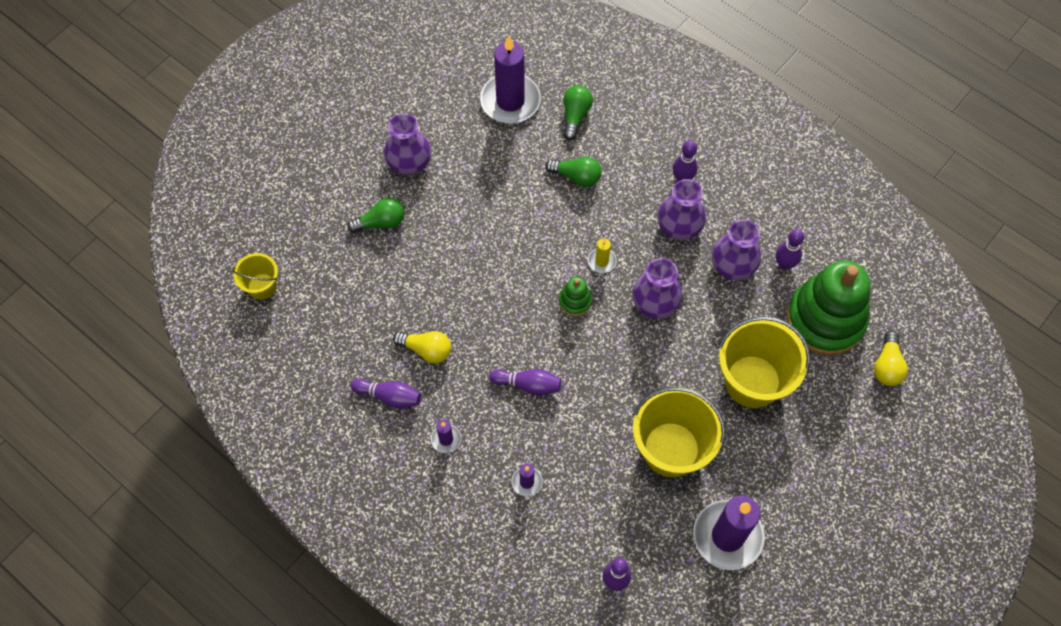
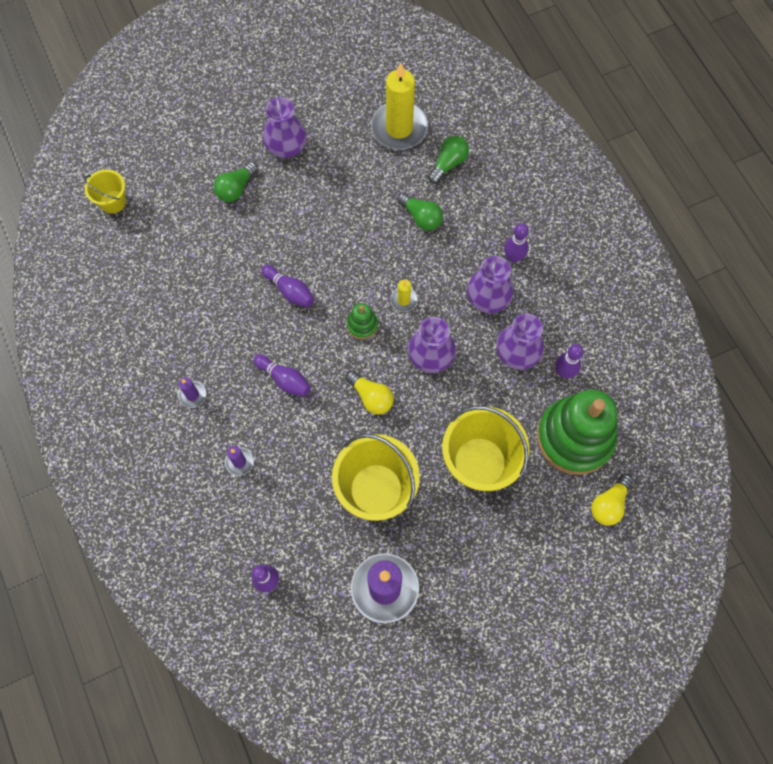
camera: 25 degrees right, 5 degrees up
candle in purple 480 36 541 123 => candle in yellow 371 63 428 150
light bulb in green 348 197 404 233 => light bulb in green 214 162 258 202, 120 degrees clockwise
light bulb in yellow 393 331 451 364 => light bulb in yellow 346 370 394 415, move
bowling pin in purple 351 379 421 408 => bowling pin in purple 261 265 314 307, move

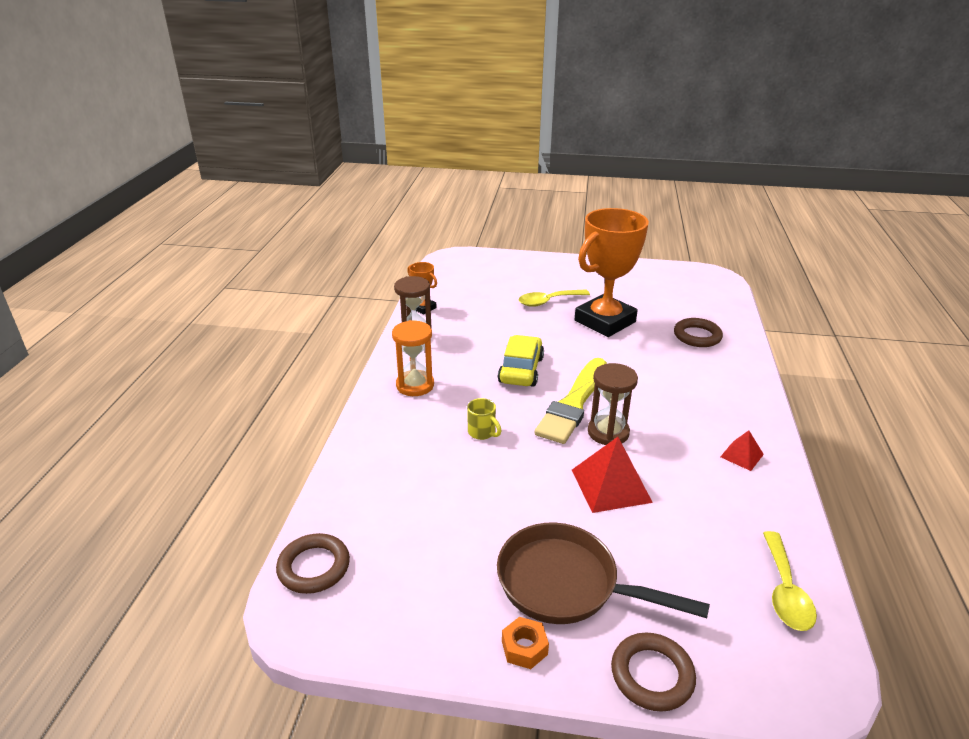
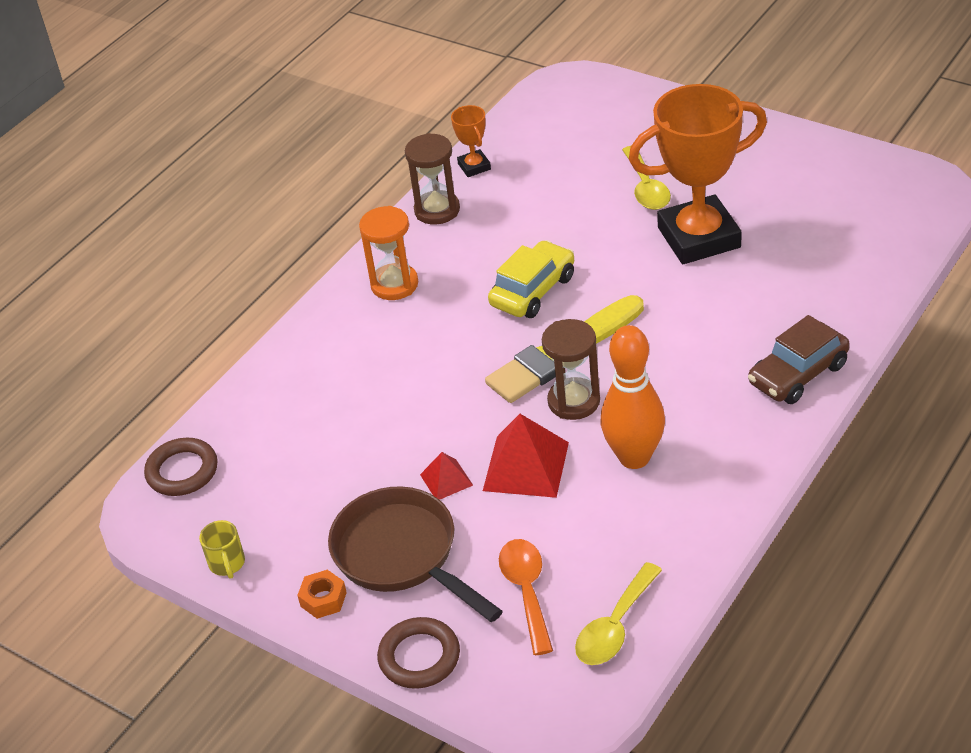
camera: 30 degrees right, 10 degrees up
spoon in yellow 518 289 590 307 => spoon in yellow 622 146 671 210, 105 degrees counterclockwise
ring in brown 674 318 723 347 => nothing
mug in yellow 467 398 501 440 => mug in yellow 199 520 245 579, move
pyramid in red 720 430 764 471 => pyramid in red 420 452 473 500, move
nothing => car in brown 748 315 850 404
nothing => bowling pin in orange 601 325 665 469
nothing => spoon in orange 499 539 553 655

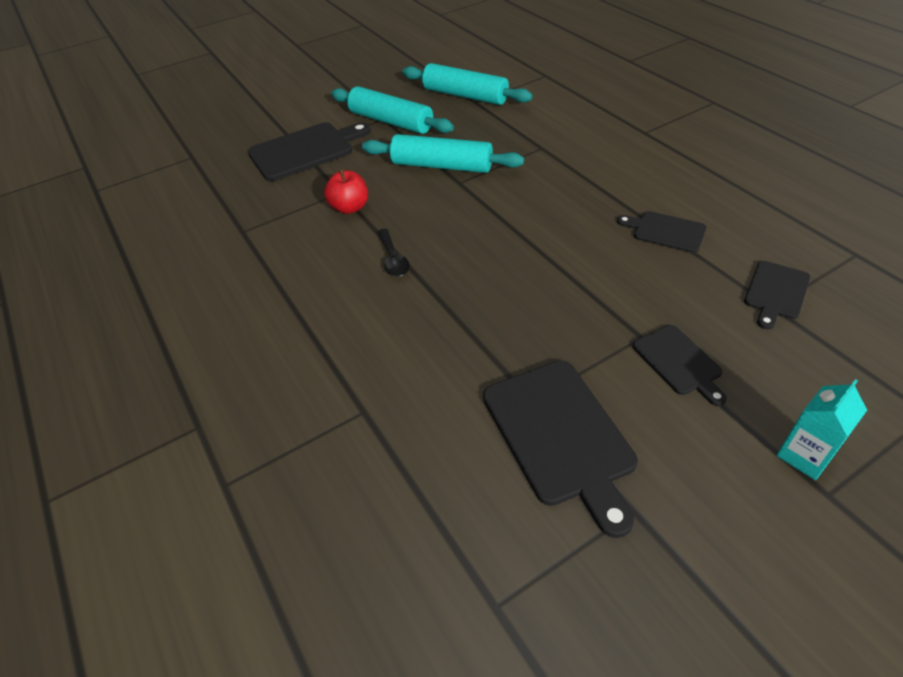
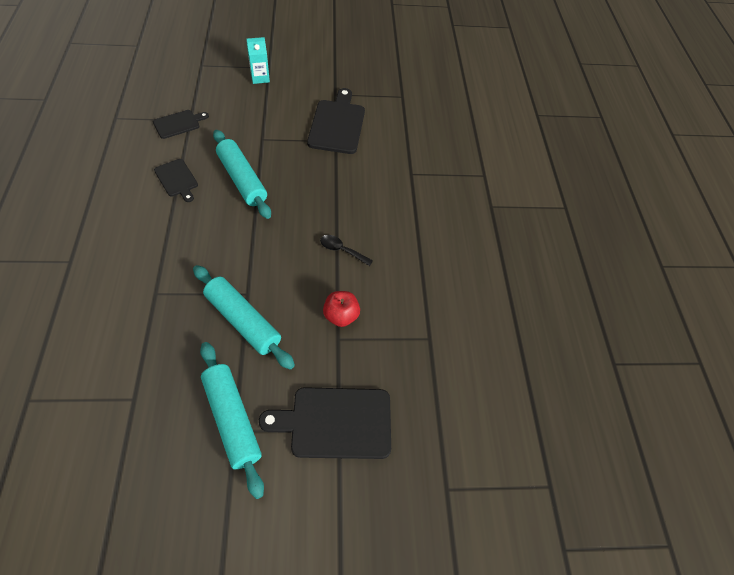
camera: 160 degrees left, 10 degrees up
rolling pin in turquoise 403 63 533 105 => rolling pin in turquoise 213 130 271 219, move
spoon in black 378 229 410 277 => spoon in black 320 235 373 266, 75 degrees counterclockwise
cutting board in black 633 325 727 406 => nothing

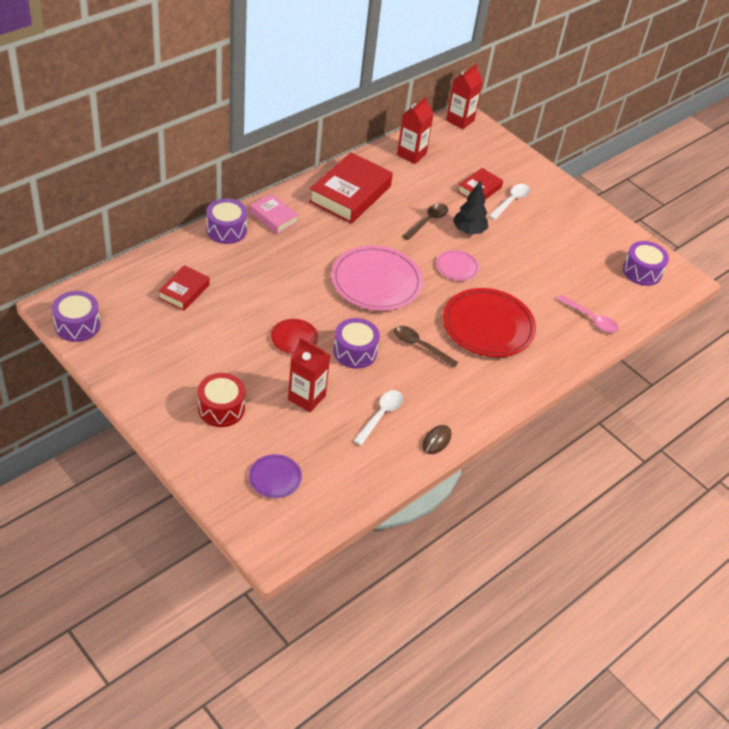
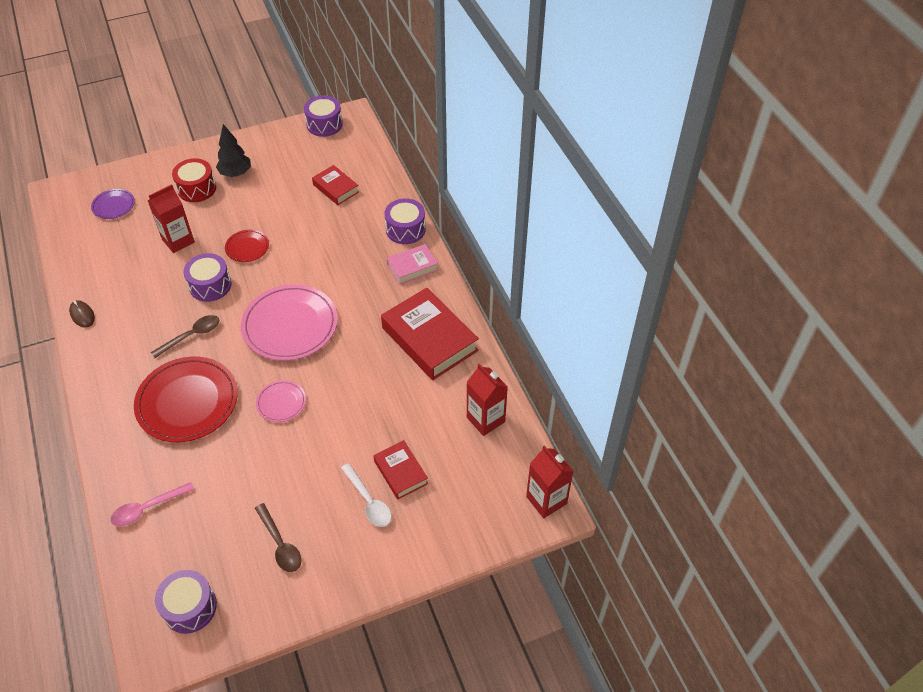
camera: 115 degrees right, 5 degrees up
tree in black 453 180 488 234 => tree in black 216 124 251 177, move
spoon in brown 402 203 448 240 => spoon in brown 255 503 302 572, move
spoon in white 353 390 403 445 => nothing

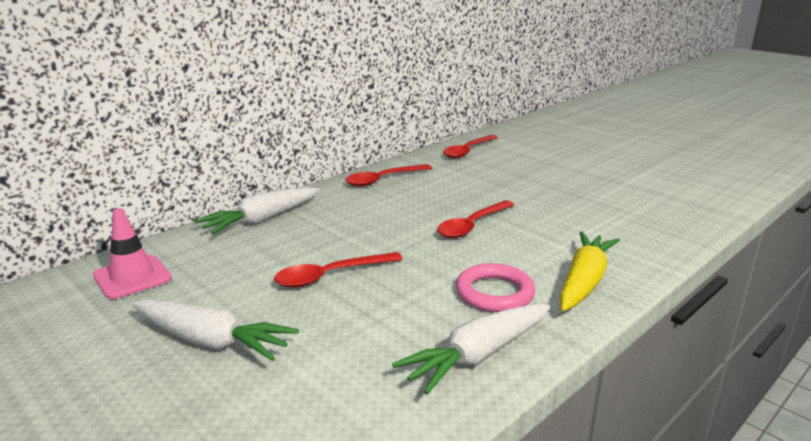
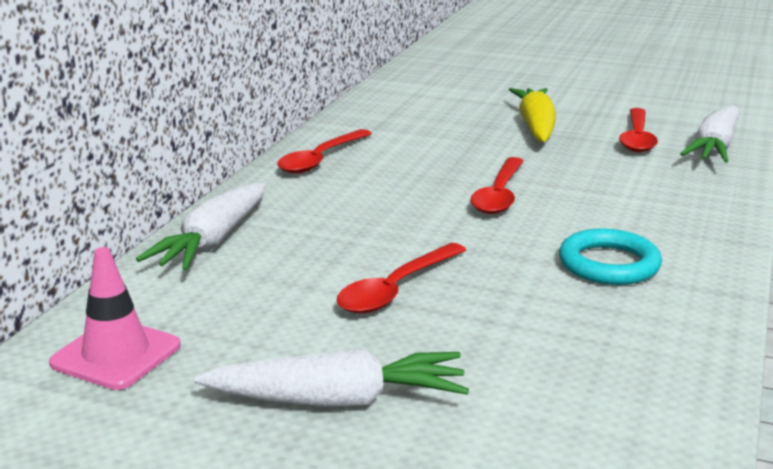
camera: 25 degrees left, 0 degrees up
spoon in red 443 135 498 158 => spoon in red 619 108 658 152, move
carrot in yellow 559 231 620 311 => carrot in yellow 509 88 556 142, move
ring in pink 456 263 535 312 => ring in turquoise 559 228 662 285
carrot in white 392 304 550 394 => carrot in white 680 105 739 163, move

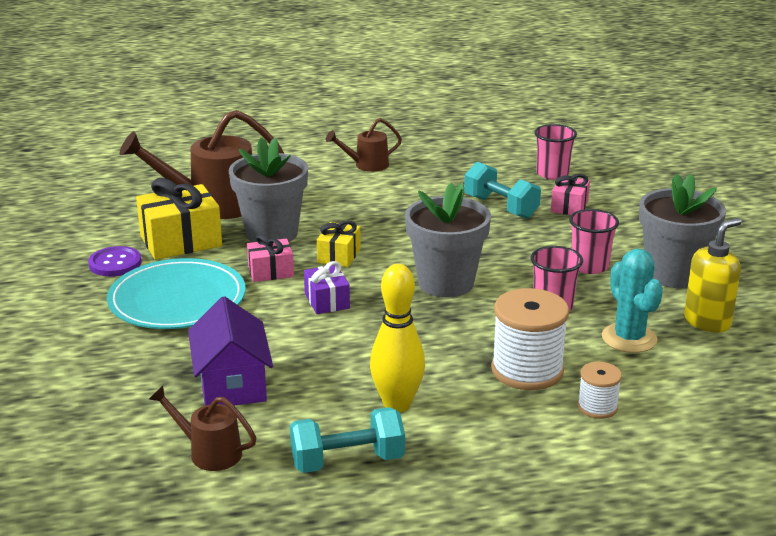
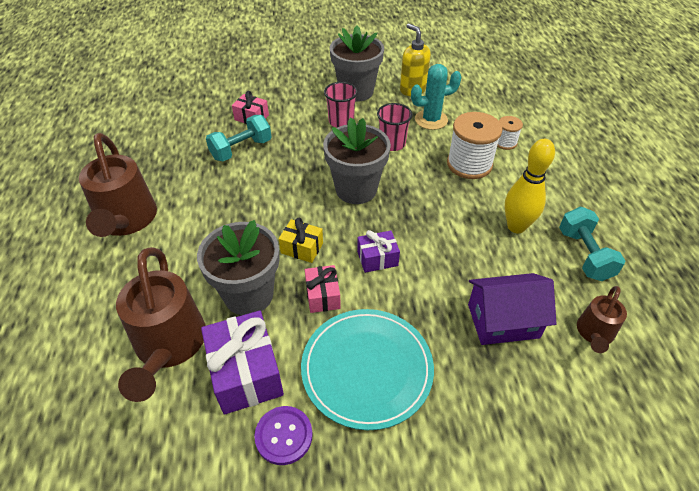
camera: 85 degrees left, 20 degrees up
watering can in brown 326 118 402 172 => watering can in brown 79 133 157 237, x1.89
cup in pink 534 124 577 180 => nothing
gift in yellow 136 178 222 260 => gift in purple 201 311 284 415

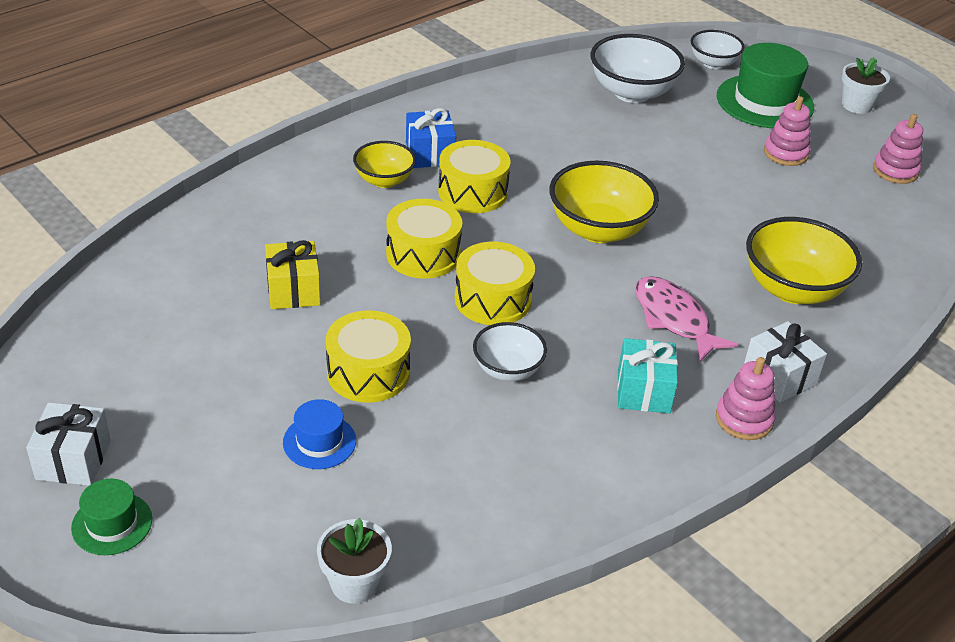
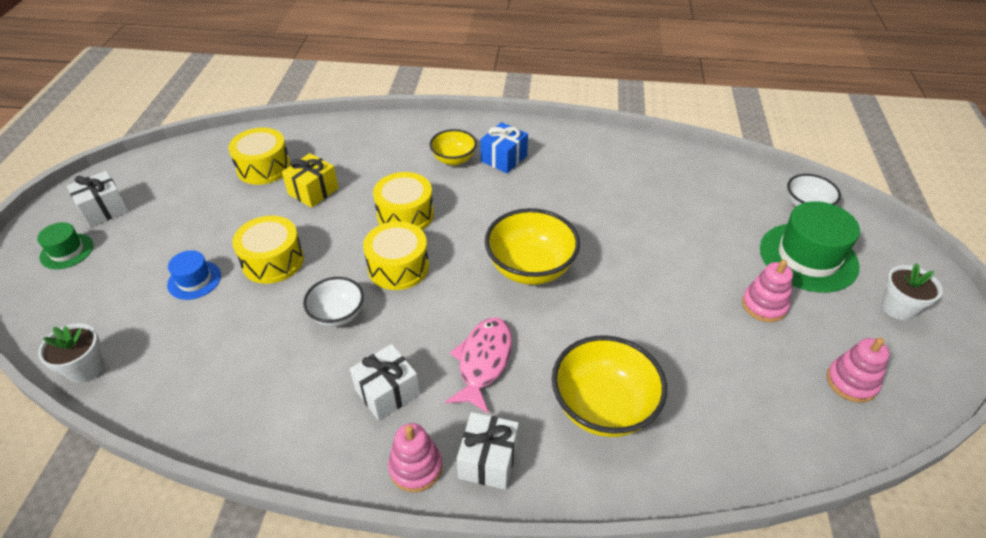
camera: 50 degrees right, 5 degrees up
bowl in white 590 34 685 103 => nothing
drum in yellow 438 140 510 213 => drum in yellow 228 128 290 185, move
gift in turquoise 617 338 678 413 => gift in white 350 344 420 421

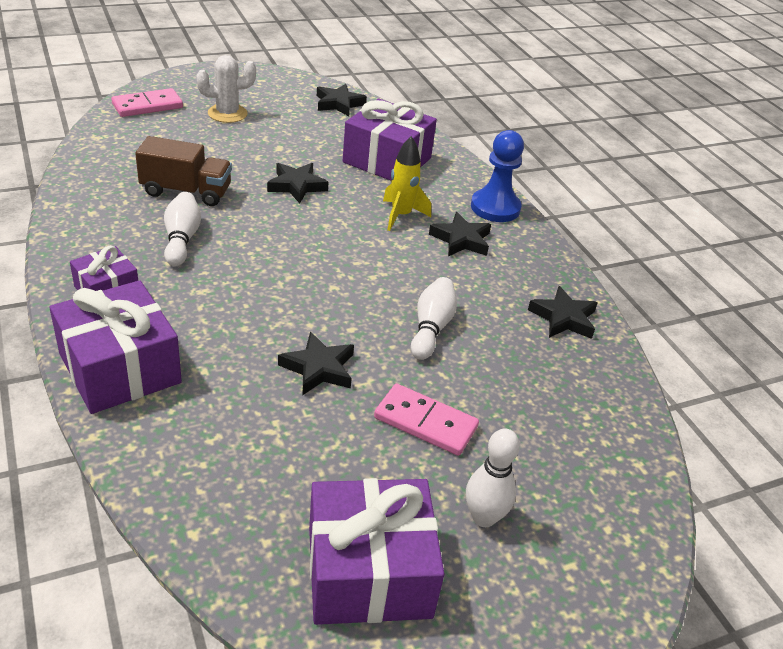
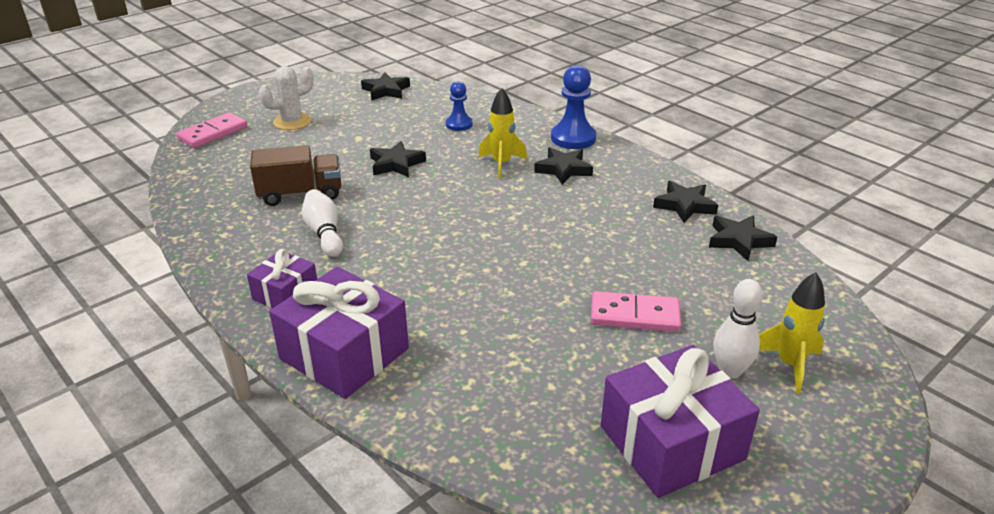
camera: 15 degrees left, 5 degrees down
gift in purple 343 98 437 181 => pawn in blue 446 81 473 131
bowling pin in white 411 277 457 360 => nothing
star in black 278 332 354 395 => star in black 709 215 777 261, move
nothing => rocket in yellow 759 272 825 393

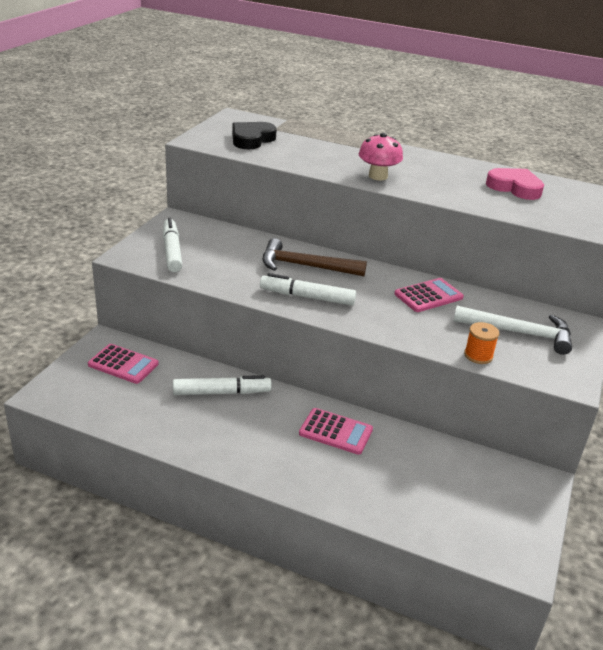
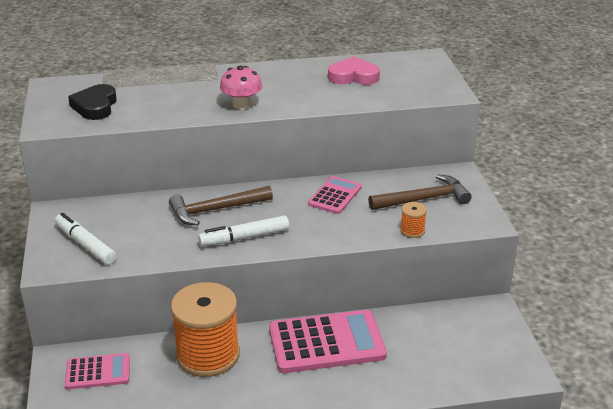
camera: 30 degrees left, 0 degrees up
hammer in white 453 306 572 355 => hammer in brown 368 174 472 210
marker in white 173 375 272 395 => spool in orange 171 282 240 377
calculator in pink 299 408 373 455 => calculator in pink 269 310 387 373, x1.80

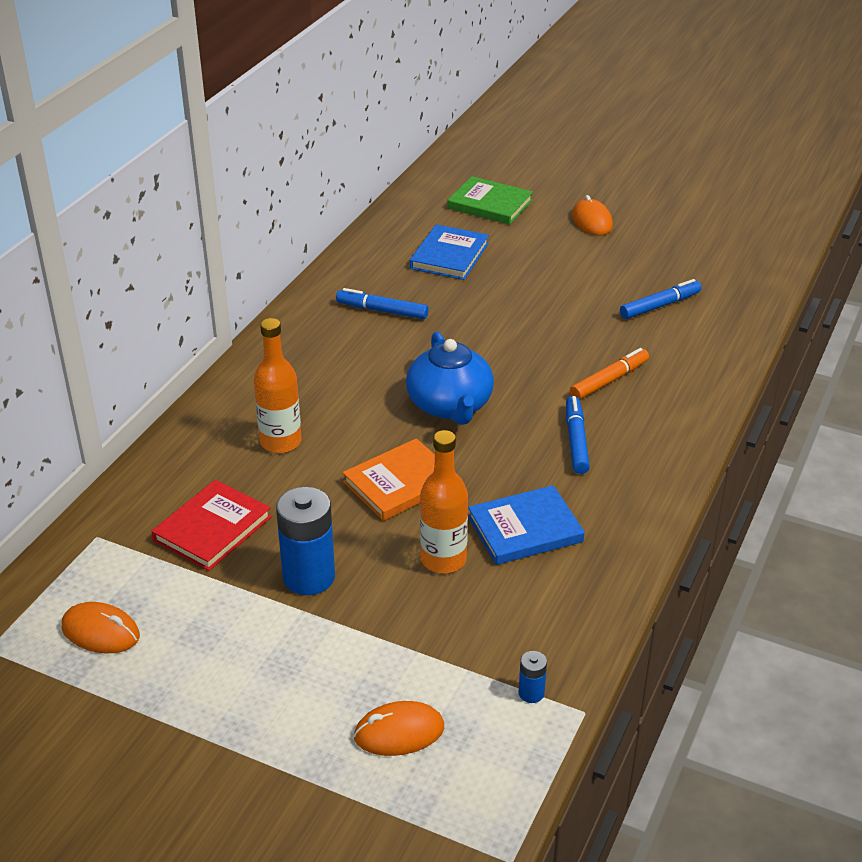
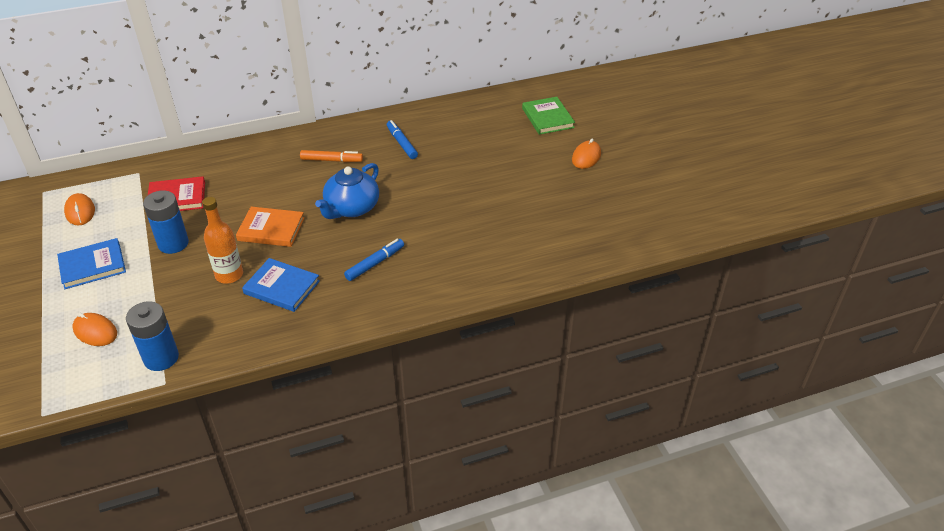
camera: 45 degrees right, 5 degrees up
book in blue 410 224 489 280 => book in blue 57 238 126 289, move
marker in blue 620 279 702 319 => nothing
bottle in orange 254 318 301 453 => nothing
marker in orange 570 348 649 400 => marker in orange 300 150 363 162, move
battery in blue 519 651 547 703 => battery in blue 126 301 179 371, x2.20

